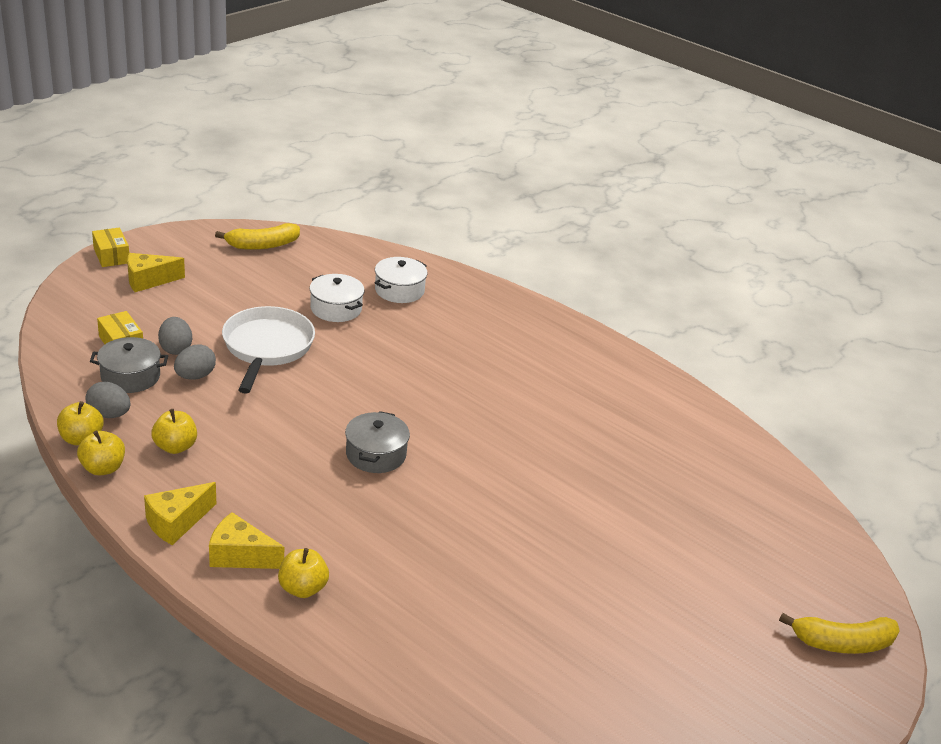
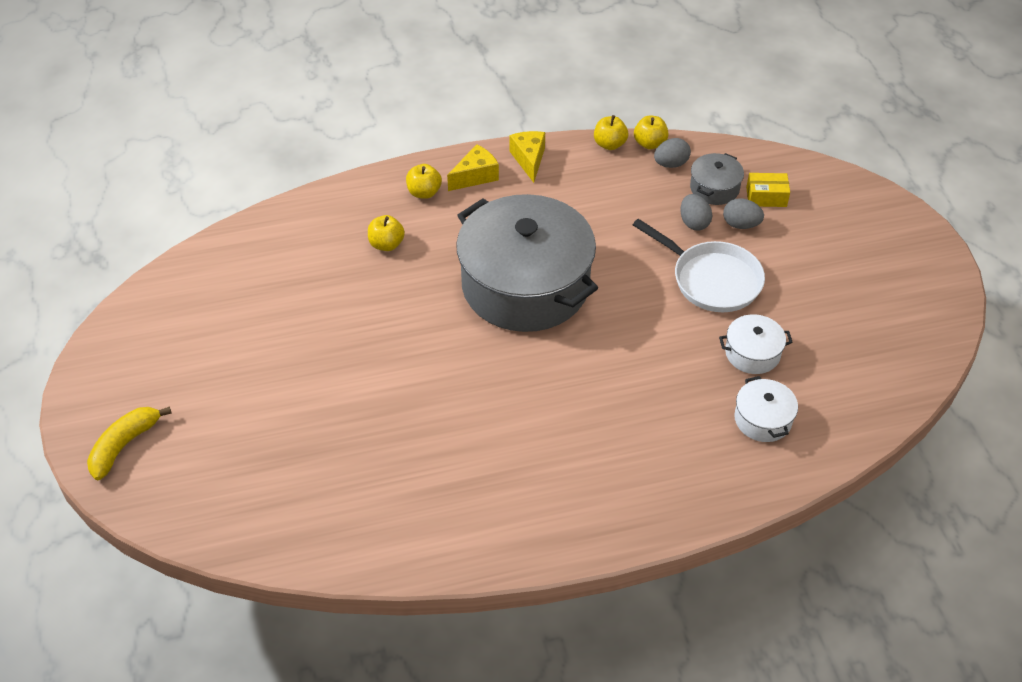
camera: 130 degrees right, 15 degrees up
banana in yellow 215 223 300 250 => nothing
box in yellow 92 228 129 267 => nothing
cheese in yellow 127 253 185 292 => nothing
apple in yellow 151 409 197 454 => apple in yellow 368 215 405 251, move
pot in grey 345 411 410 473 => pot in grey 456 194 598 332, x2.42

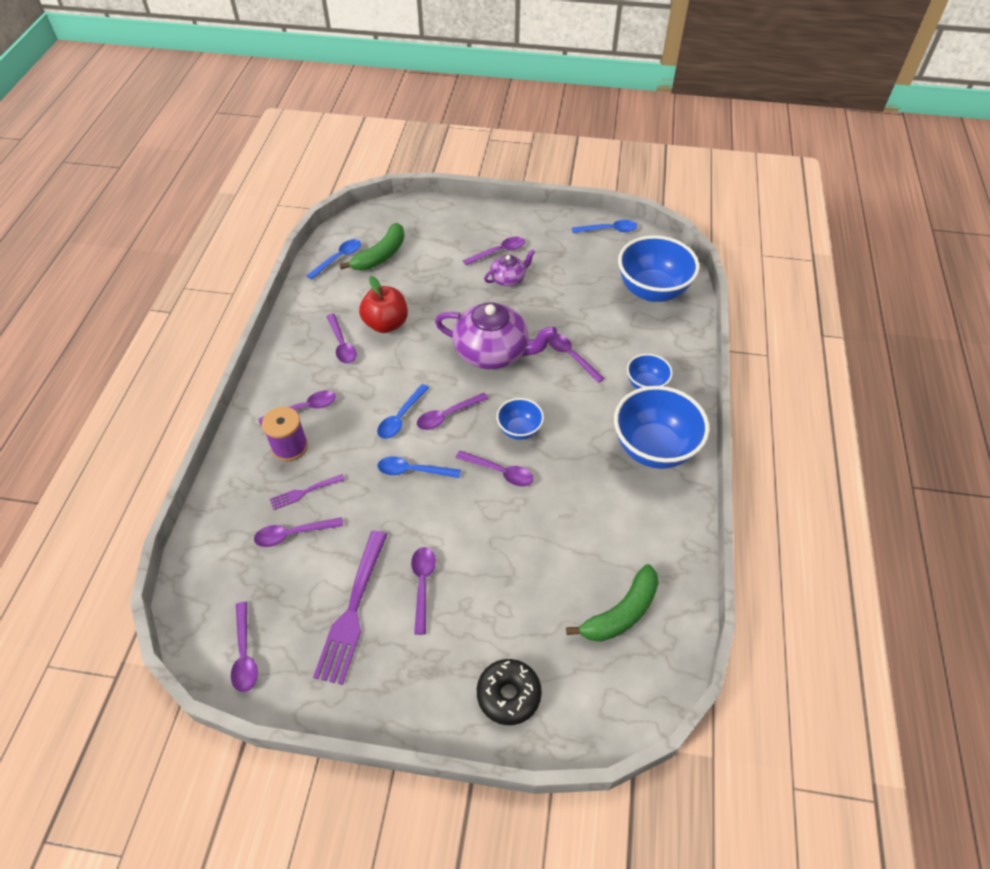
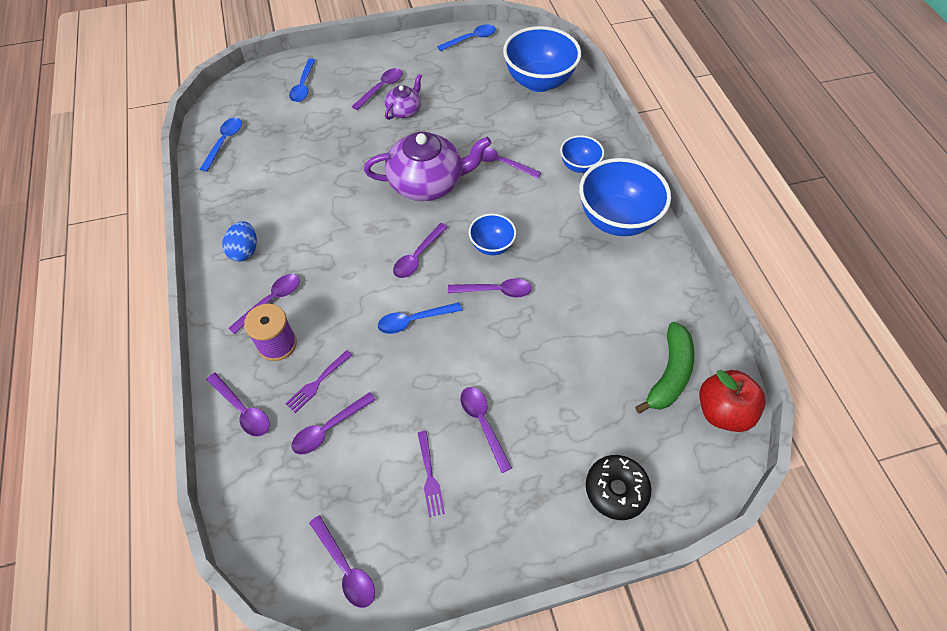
camera: 25 degrees left, 5 degrees up
banana in green 339 223 405 270 => nothing
apple in red 359 276 408 333 => apple in red 699 370 766 432, move
spoon in purple 326 314 357 363 => spoon in purple 206 373 270 437, move
spoon in blue 377 384 429 439 => spoon in blue 289 58 315 102, move
fork in purple 313 531 388 685 => fork in purple 418 431 445 517, x0.51
nothing => egg in blue 222 221 257 261

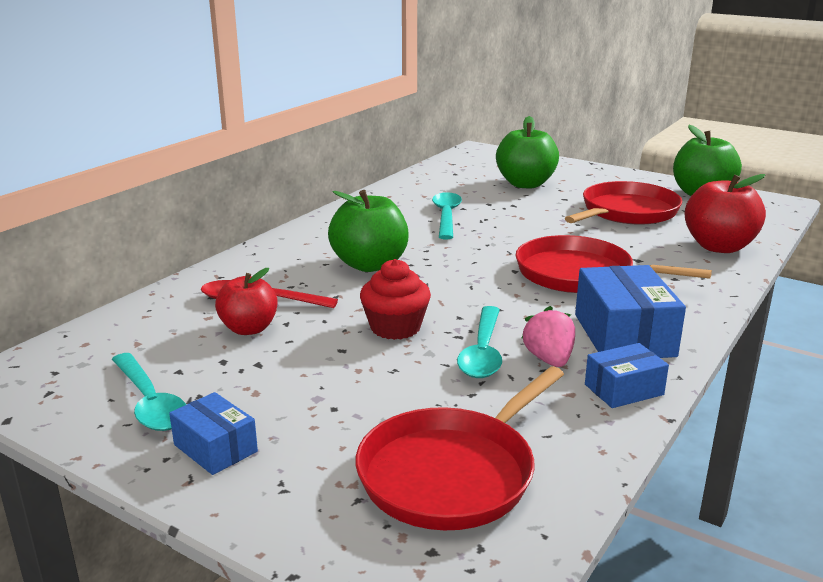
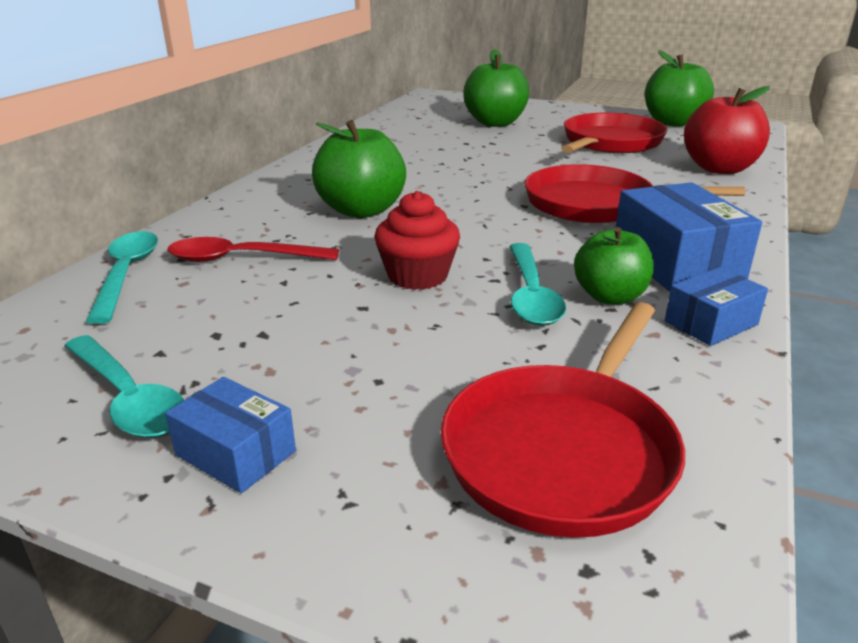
camera: 10 degrees left, 5 degrees up
spoon in turquoise 432 192 462 239 => spoon in turquoise 86 231 158 324, move
apple in red 215 268 278 335 => nothing
strawberry in pink 521 306 575 367 => apple in green 574 227 654 305

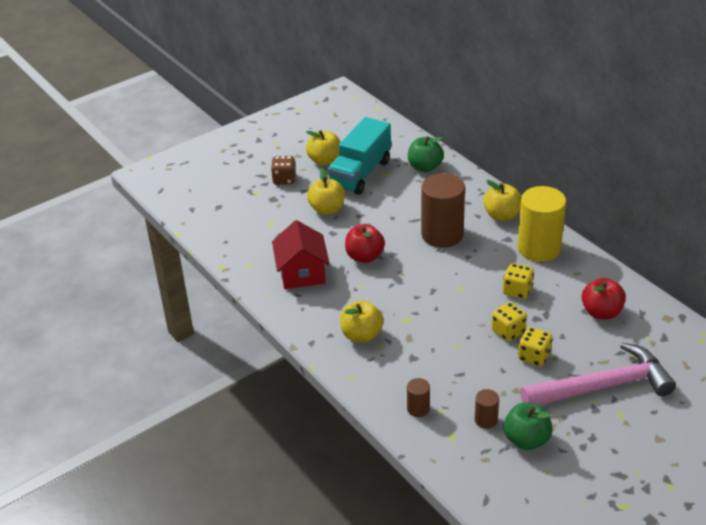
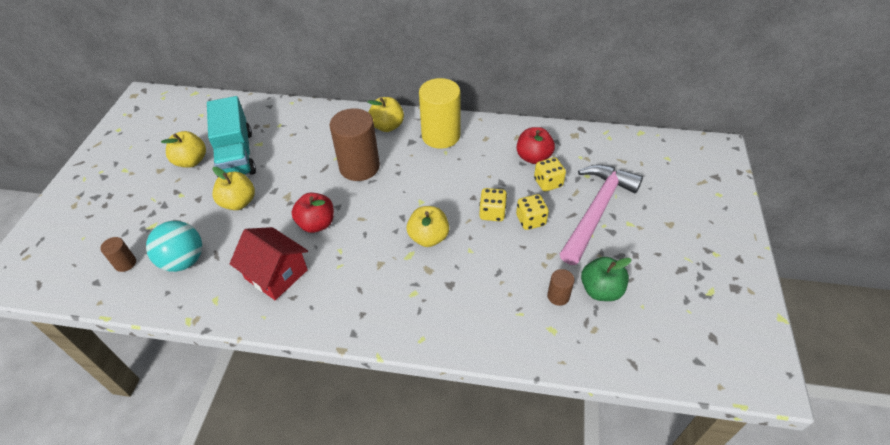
camera: 45 degrees left, 10 degrees up
apple in green 408 136 444 172 => nothing
dice in brown 271 156 296 185 => nothing
dice in yellow 503 263 534 299 => dice in yellow 534 157 566 192, move
apple in yellow 340 300 383 343 => apple in yellow 407 206 449 247, move
cylinder in brown 407 378 430 417 => cylinder in brown 100 237 136 272, move
nothing => ball in turquoise 146 221 202 272

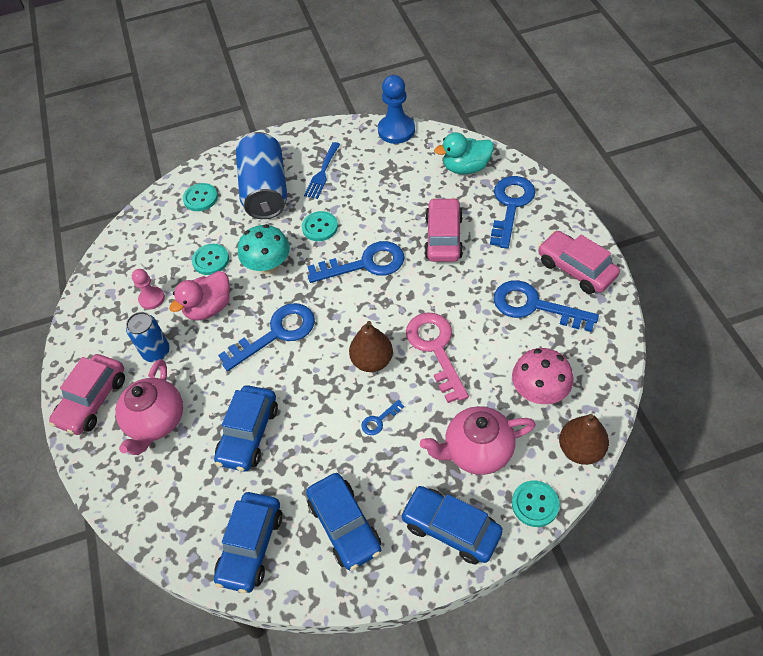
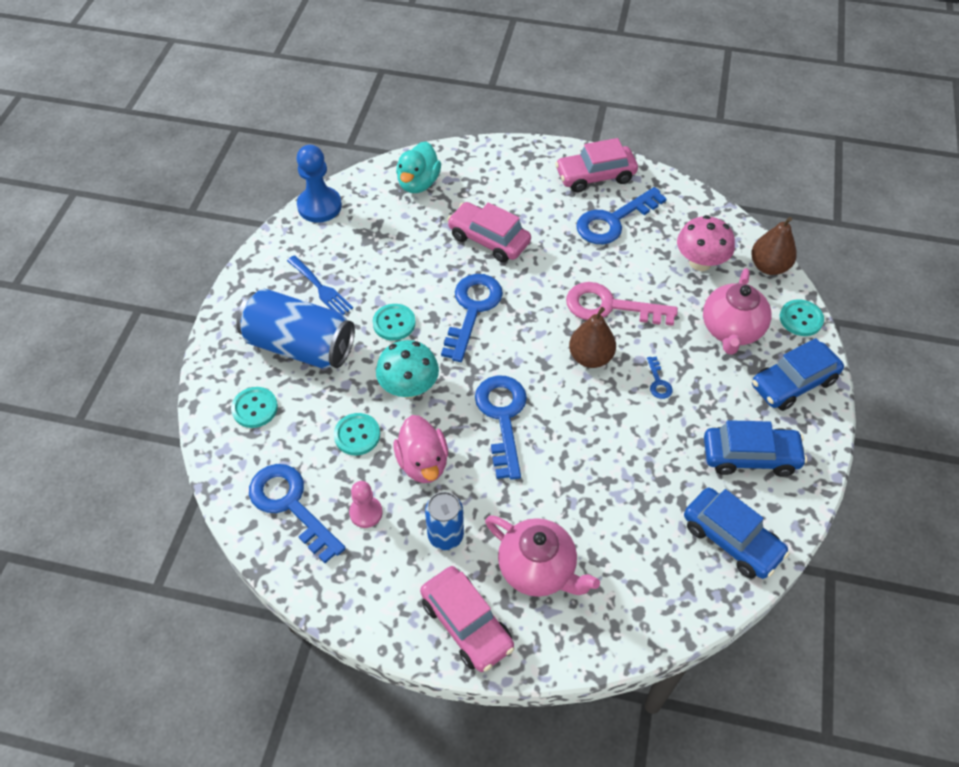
camera: 65 degrees left, 0 degrees up
key in blue 490 176 536 249 => key in blue 249 464 346 563, move
car in blue 214 385 278 471 => nothing

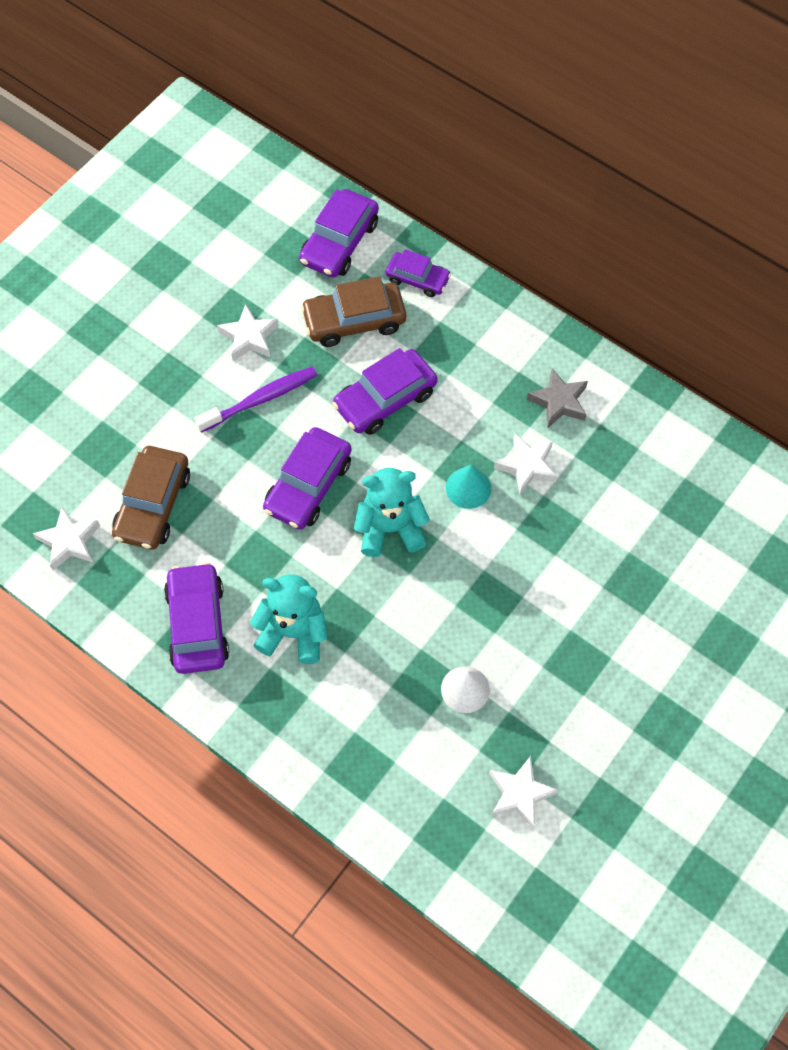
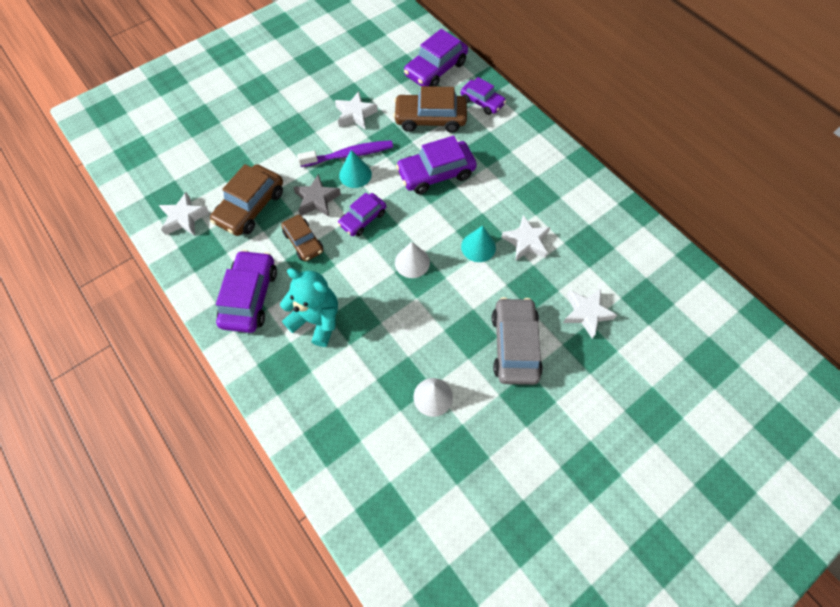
camera: 15 degrees right, 0 degrees up
star in grey 527 369 588 428 => star in grey 293 174 341 217, move
car in purple 263 427 352 530 => car in purple 338 193 386 236, x0.63
teddy bear in turquoise 354 468 430 557 => cone in white 395 242 430 278
star in white 489 756 558 829 => star in white 563 288 617 338, move
nothing => cone in turquoise 339 150 372 188
nothing => car in brown 281 215 323 262
nothing => car in grey 492 297 543 385

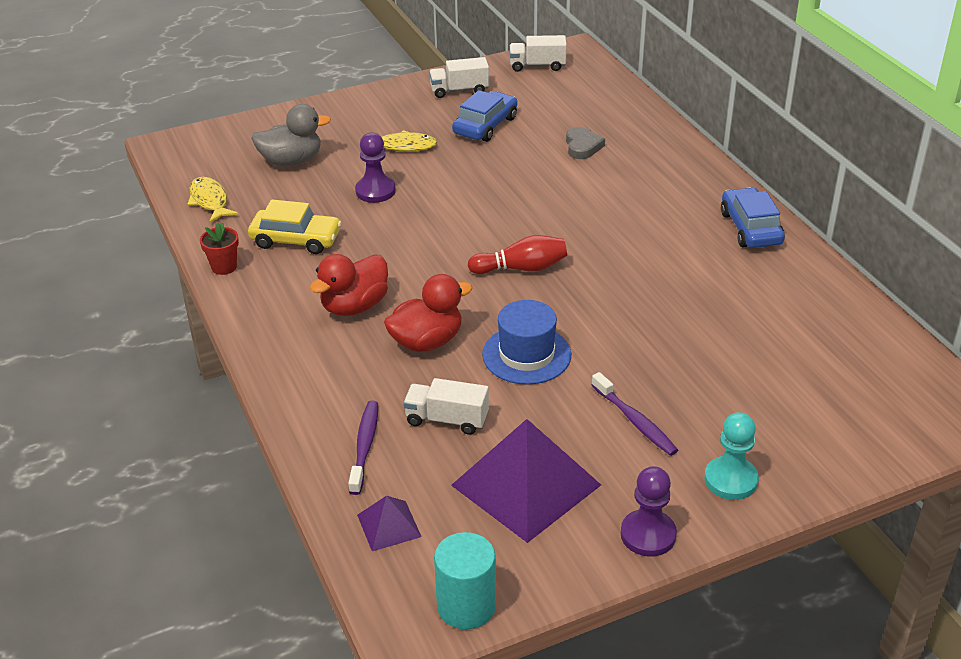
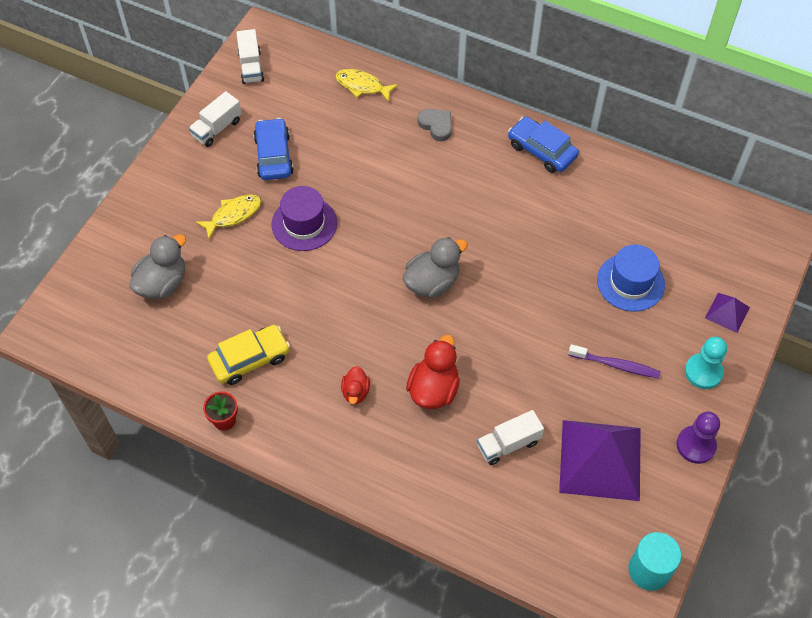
camera: 40 degrees left, 20 degrees up
truck in white 509 35 567 72 => truck in white 236 29 264 84, 60 degrees counterclockwise
heart in grey 566 127 605 159 => heart in grey 418 109 452 141, move
pawn in purple 355 132 396 203 => nothing
fish in yellow 188 177 238 222 => fish in yellow 335 69 398 102, move
bowling pin in red 468 235 567 274 => duck in grey 403 237 468 298
duck in red 310 254 388 316 => duck in red 341 366 370 404, x0.57
hat in blue 482 300 571 385 => hat in blue 597 245 665 312, move
toothbrush in purple 348 401 378 495 => nothing
pyramid in purple 357 496 422 551 => pyramid in purple 705 293 750 333, move
nothing => hat in purple 272 186 337 251

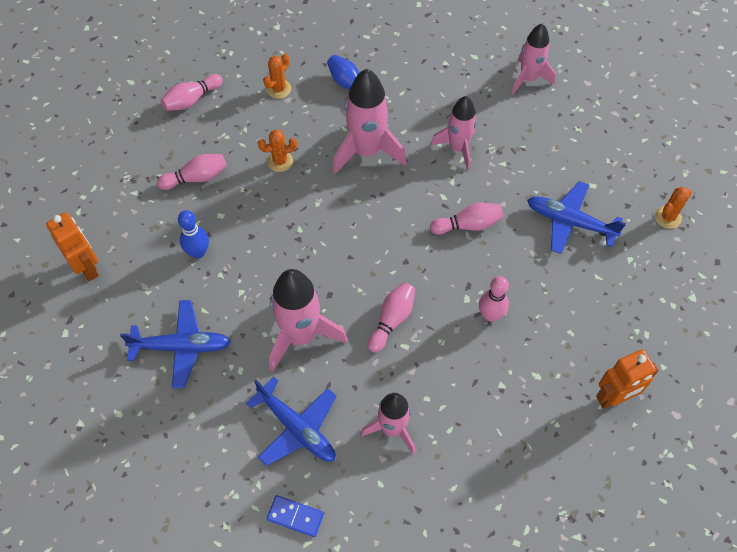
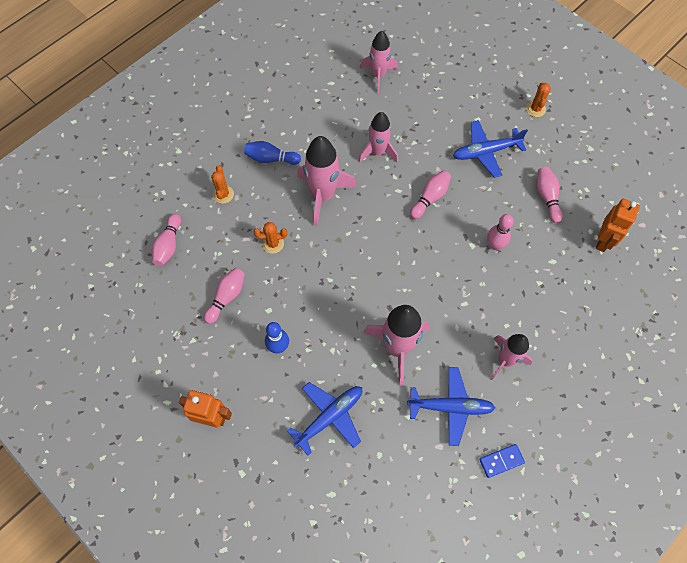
camera: 40 degrees left, 5 degrees up
cactus in orange 258 130 297 172 => cactus in orange 254 222 287 254, 45 degrees clockwise
bowling pin in pink 367 282 415 353 => bowling pin in pink 536 167 563 223, move

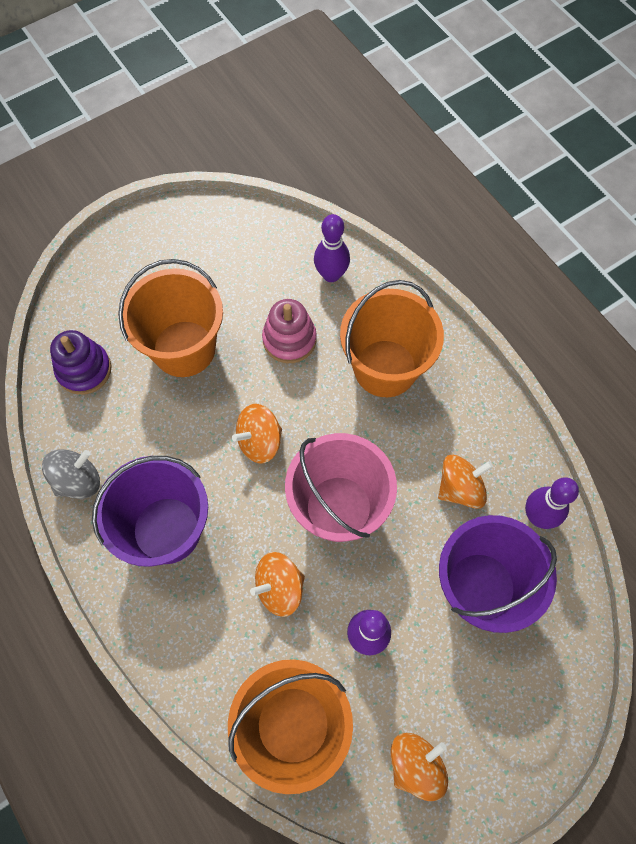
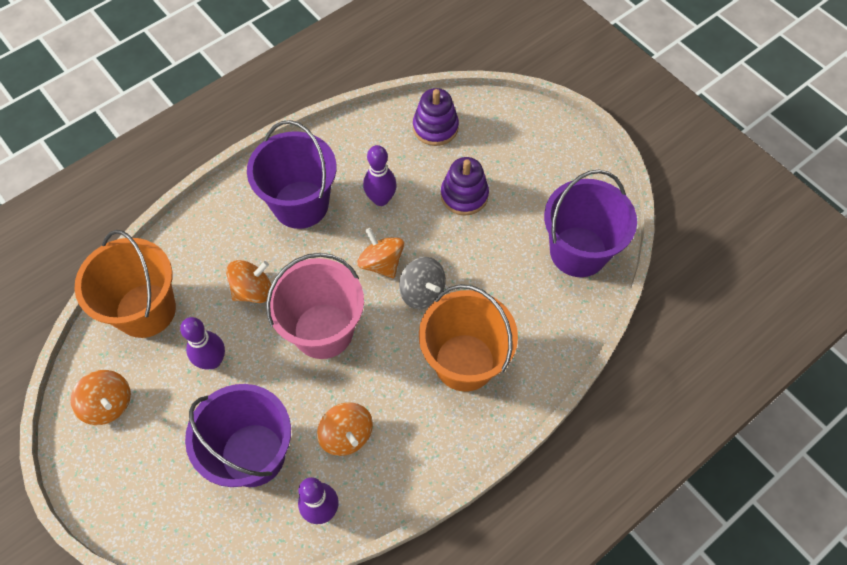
camera: 85 degrees right, 5 degrees down
bowling pin in purple 314 214 350 282 => bowling pin in purple 363 145 397 206, move
bucket in orange 118 259 223 377 => stacking toy in purple 441 157 489 216
stacking toy in pink 262 299 317 363 => nothing
spinning top in grey 42 449 100 499 => spinning top in grey 399 257 446 309, move
spinning top in orange 250 552 305 617 => spinning top in orange 226 260 271 303, 90 degrees clockwise
nothing => bucket in purple 544 169 637 277

